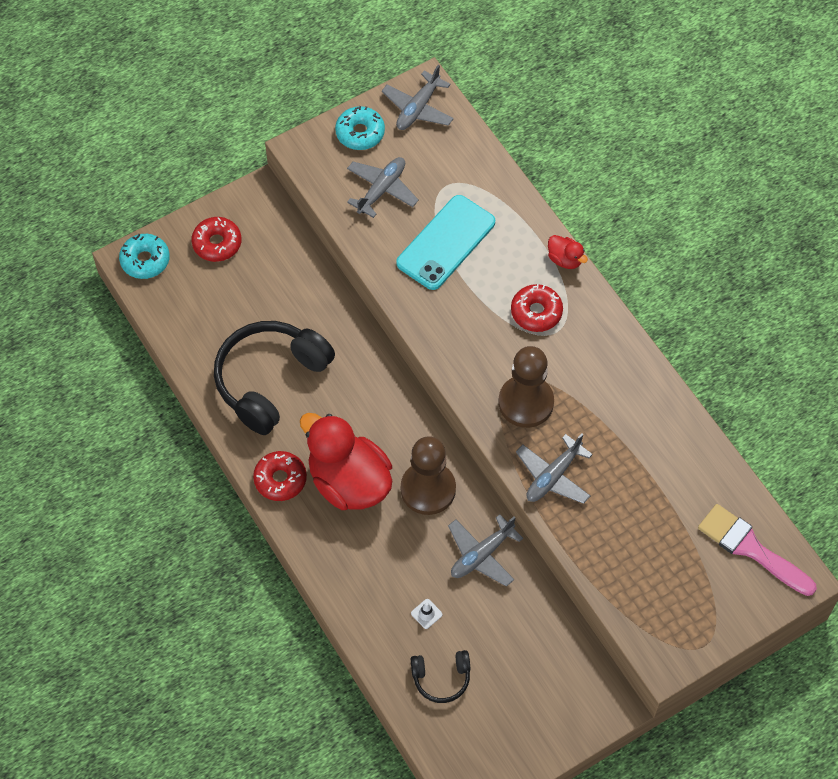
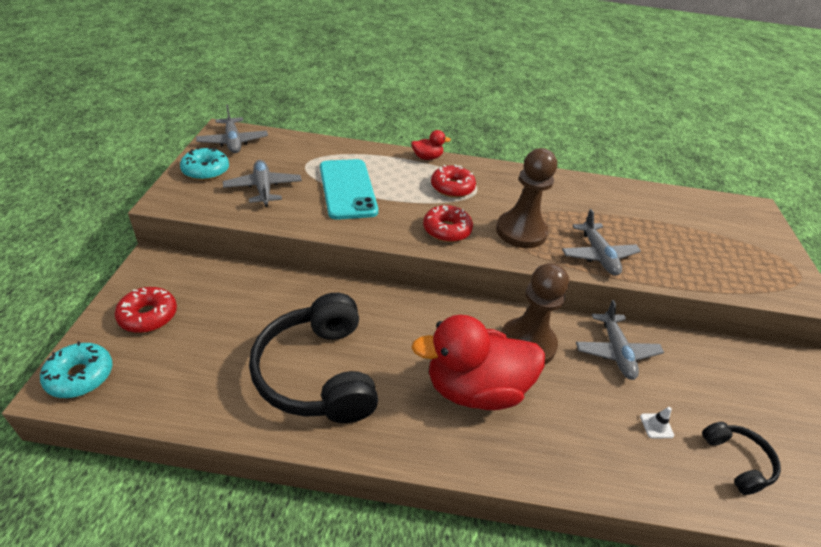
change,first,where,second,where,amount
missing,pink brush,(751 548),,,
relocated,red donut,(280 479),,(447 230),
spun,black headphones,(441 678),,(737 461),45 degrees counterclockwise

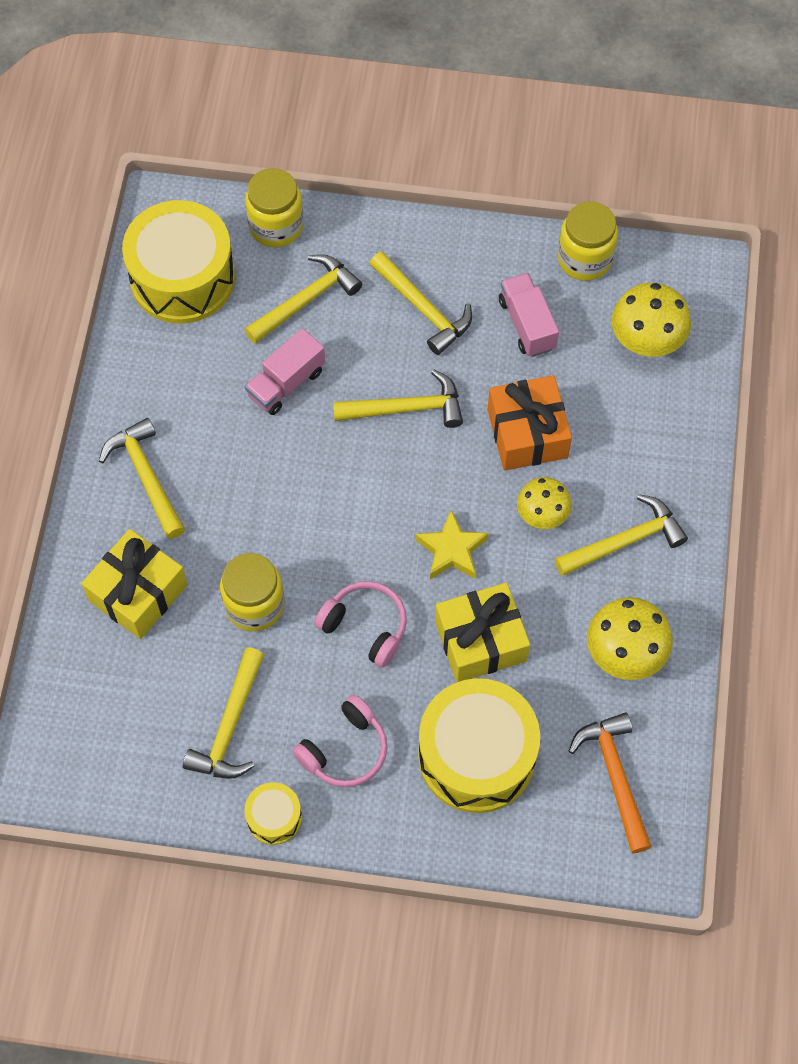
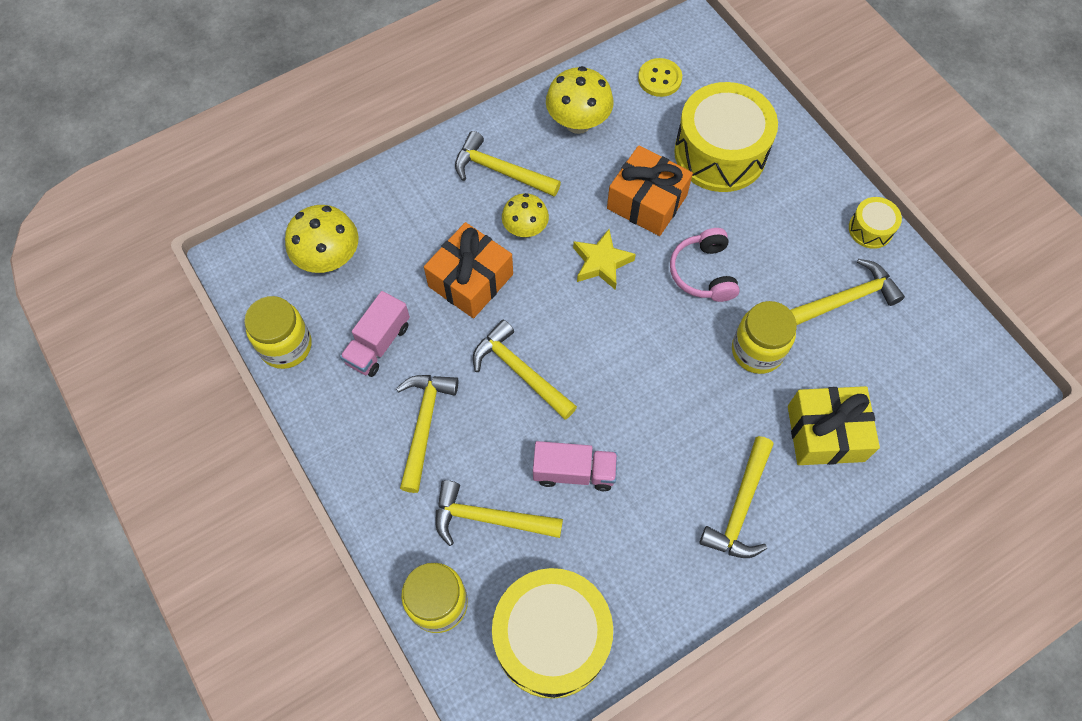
change,first,where,second,where,amount
missing,pink headphones,(345 750),,,
exchanged,orange hammer,(615 777),yellow button,(659 79),
colour,yellow gift,(480 641),orange gift,(647 202),

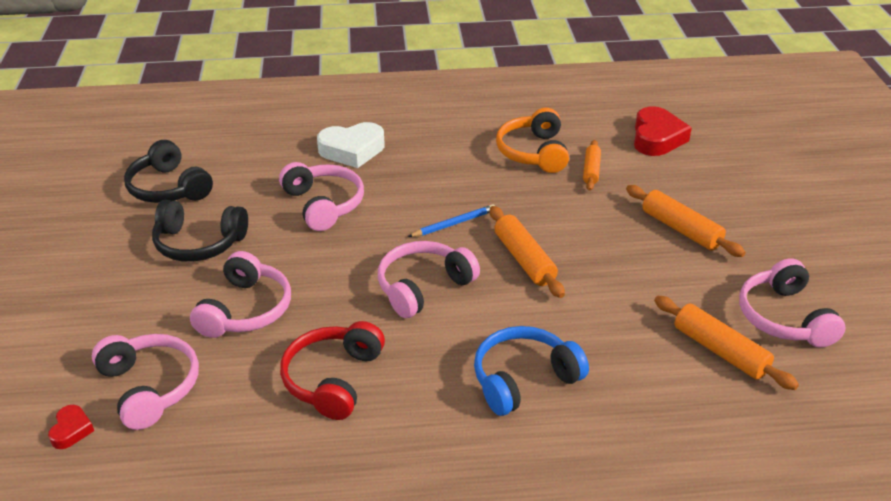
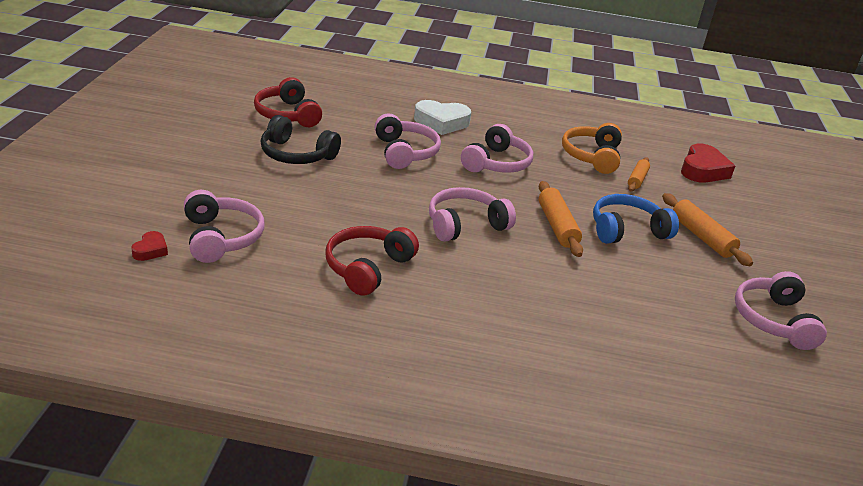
change,first,where,second,where,amount
missing,blue pencil,(454 223),,,
missing,orange rolling pin,(720 351),,,
relocated,pink headphones,(246 310),,(497 163),
relocated,blue headphones,(523 379),,(627 230),
colour,black headphones,(168 188),red headphones,(287 115),

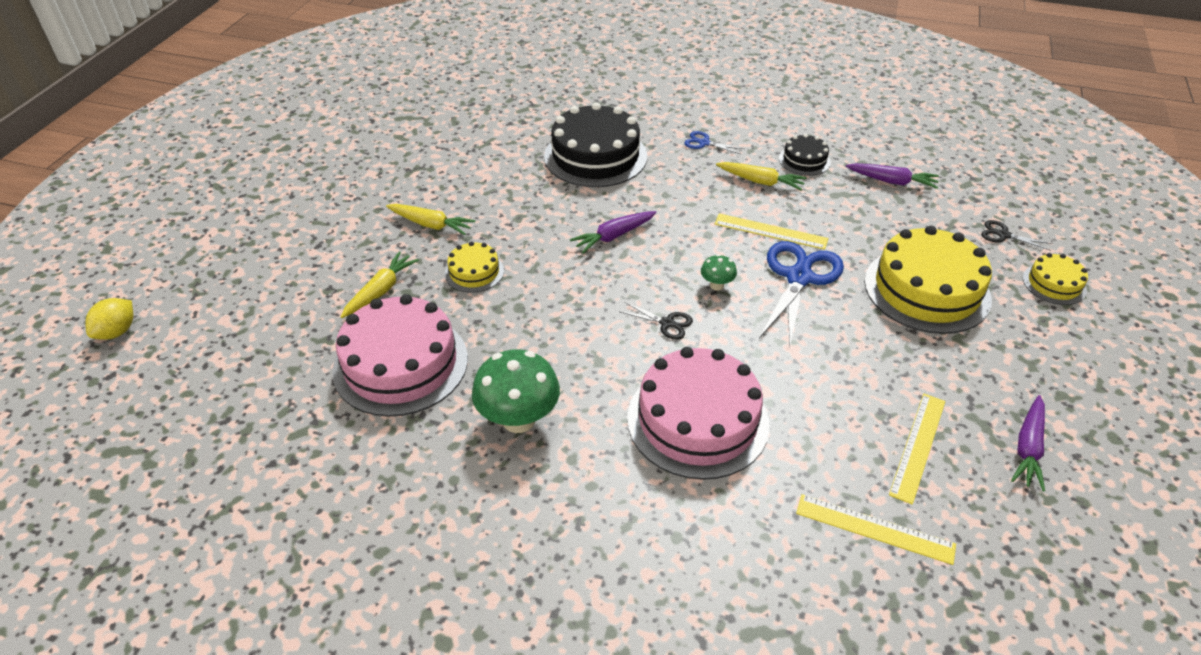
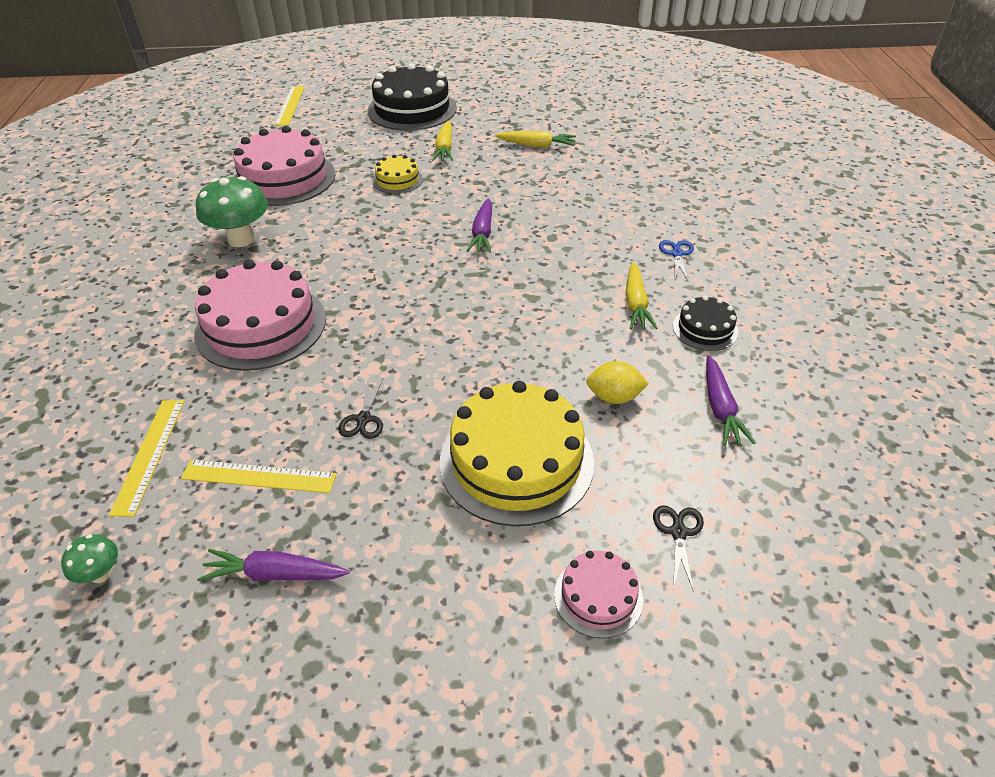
change,first,where,second,where,amount
missing,blue scissors,(799 277),,,
relocated,yellow lemon,(117 332),,(614 397),
relocated,yellow carrot,(380 291),,(536 145),
relocated,black cake,(595 156),,(412 109),
relocated,black scissors,(667 323),,(363 419),
relocated,green mushroom,(716 285),,(100 574),
relocated,yellow ruler,(770 231),,(290 105),
colour,yellow cake,(1054 284),pink cake,(598 596),
spun,purple carrot,(614 236),,(482 233),120 degrees counterclockwise

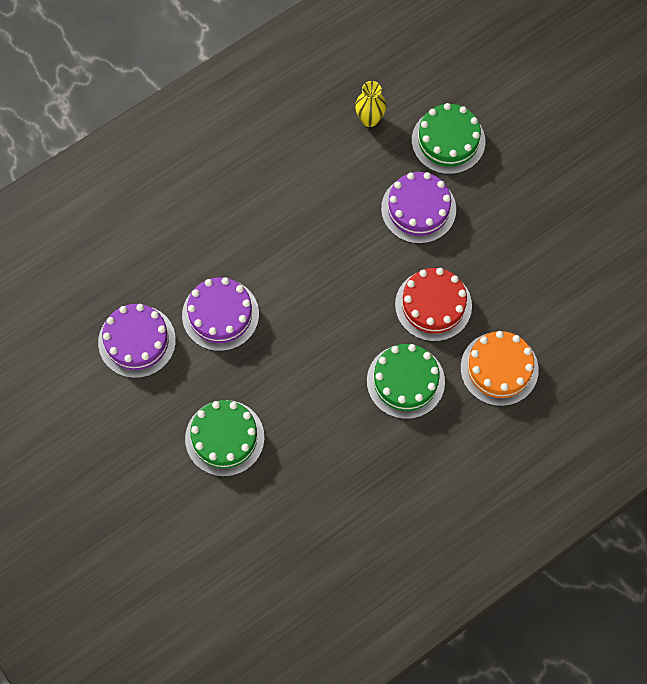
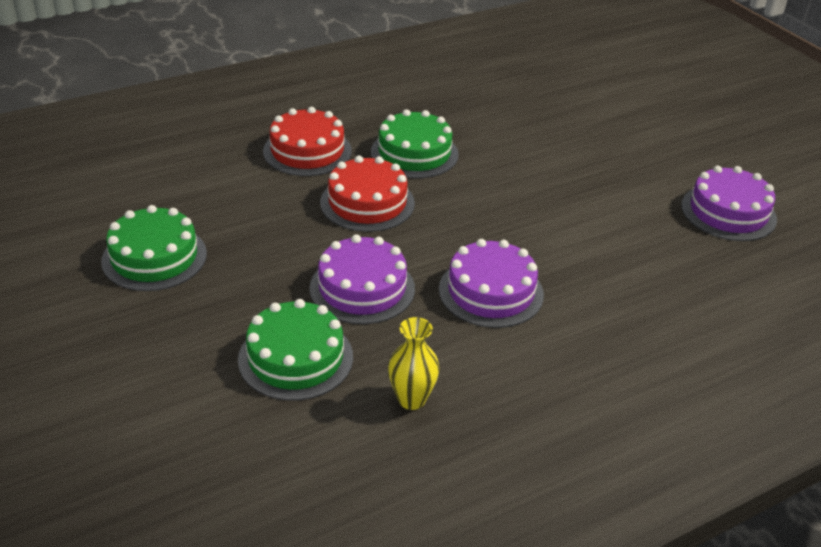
change,first,where,second,where,amount
relocated,purple cake,(220 315),,(491 292),
relocated,green cake,(224 438),,(154 257),
colour,orange cake,(499 369),red cake,(307 151),

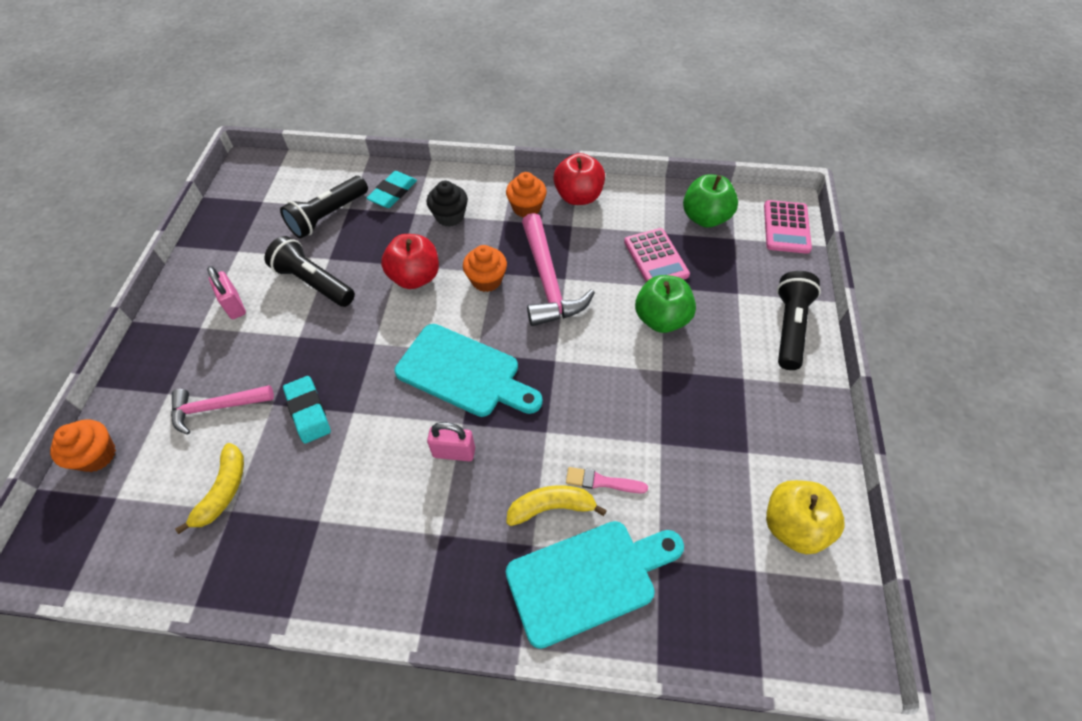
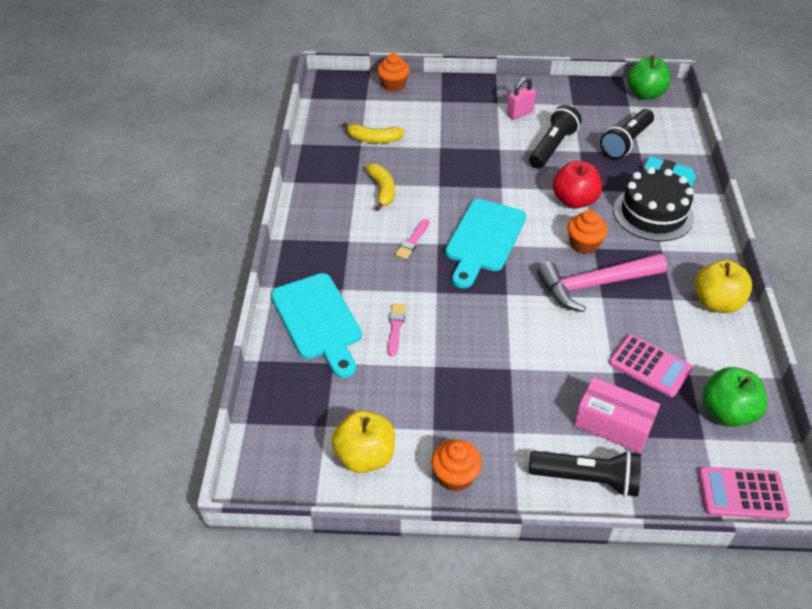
change,first,where,second,where,amount
missing,pink hammer,(216 407),,,
missing,turquoise eraser,(308 411),,,
appeared,,,pink box,(613 425),
relocated,orange cupcake,(526 208),,(455 476),
relocated,yellow banana,(551 507),,(382 190),
relocated,green apple,(661 319),,(645 94),
exchanged,black cupcake,(450 216),black cake,(653 214),
exchanged,pink padlock,(454 452),pink brush,(412 241),
colour,red apple,(578 197),yellow apple,(716 303),
spun,black flashlight,(328 216),,(626 142),90 degrees counterclockwise
spun,pink calculator,(655 258),,(650 366),120 degrees counterclockwise

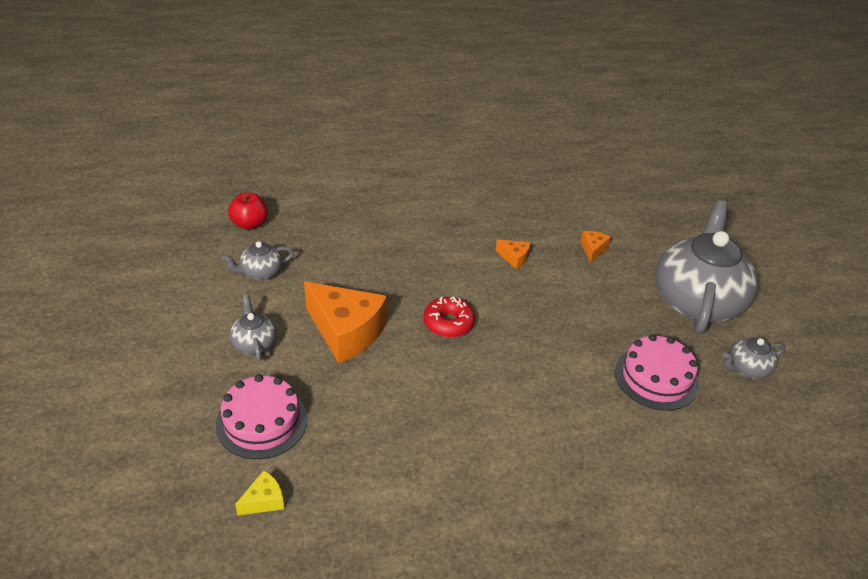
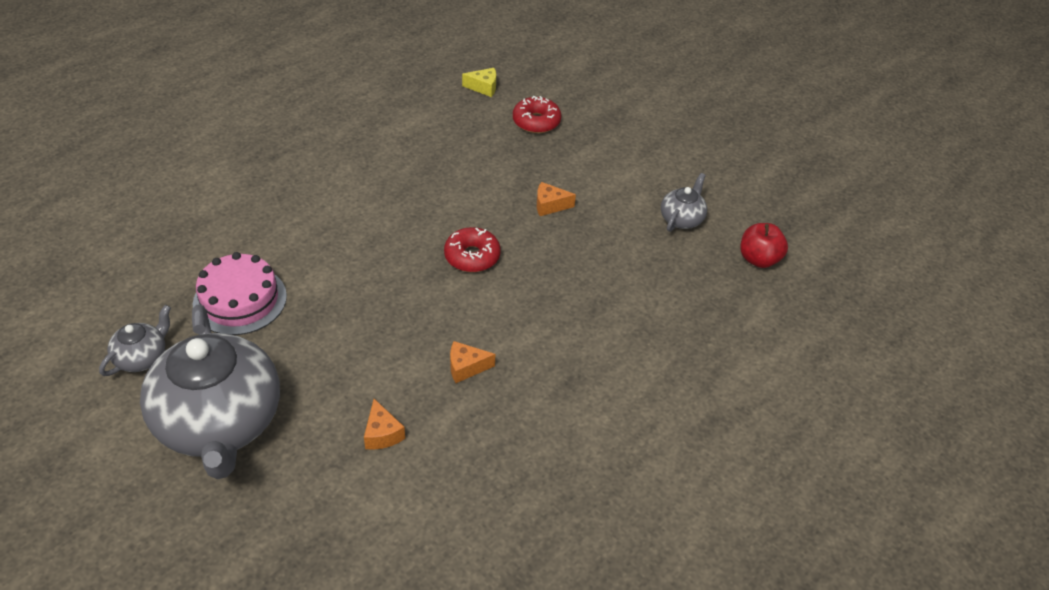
change,first,where,second,where,amount
missing,grey teapot,(254 343),,,
exchanged,pink cake,(262 422),red donut,(536 122),
spun,yellow cheese,(264 500),,(483 87),105 degrees counterclockwise
size,orange cheese,(346 332),,(550 205),x0.44

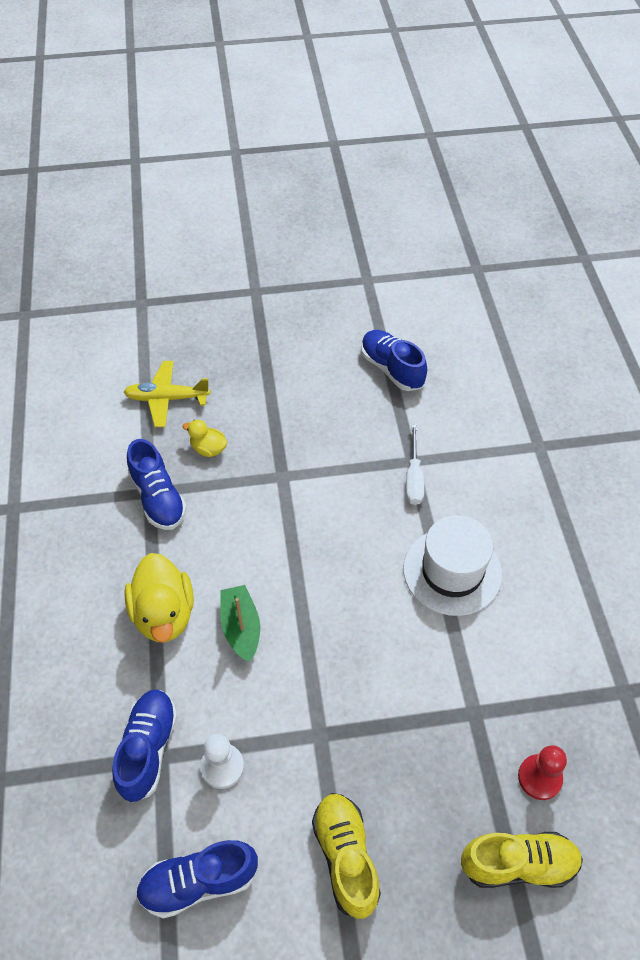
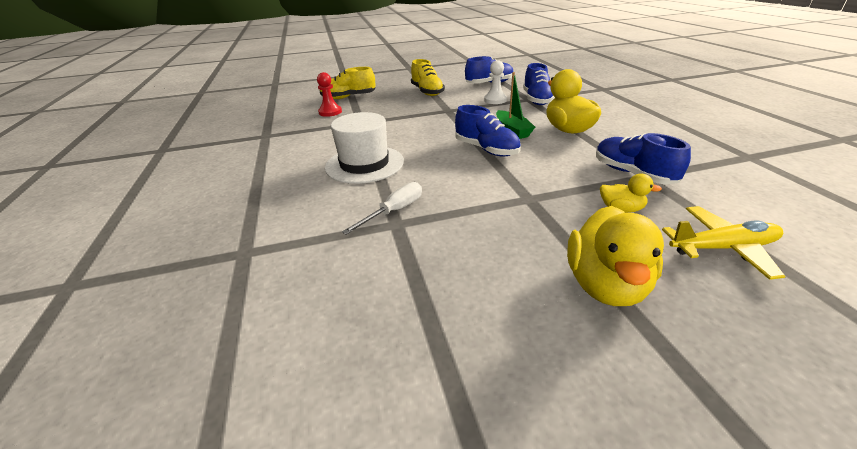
change,first,where,second,where,amount
appeared,,,yellow duck,(605 285),
relocated,blue shoe,(392 369),,(486 149),
spun,white screwdriver,(413 478),,(394 211),45 degrees clockwise

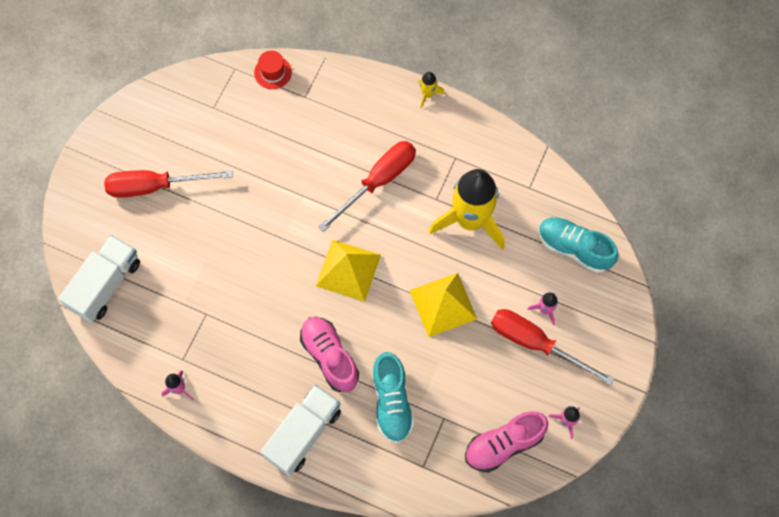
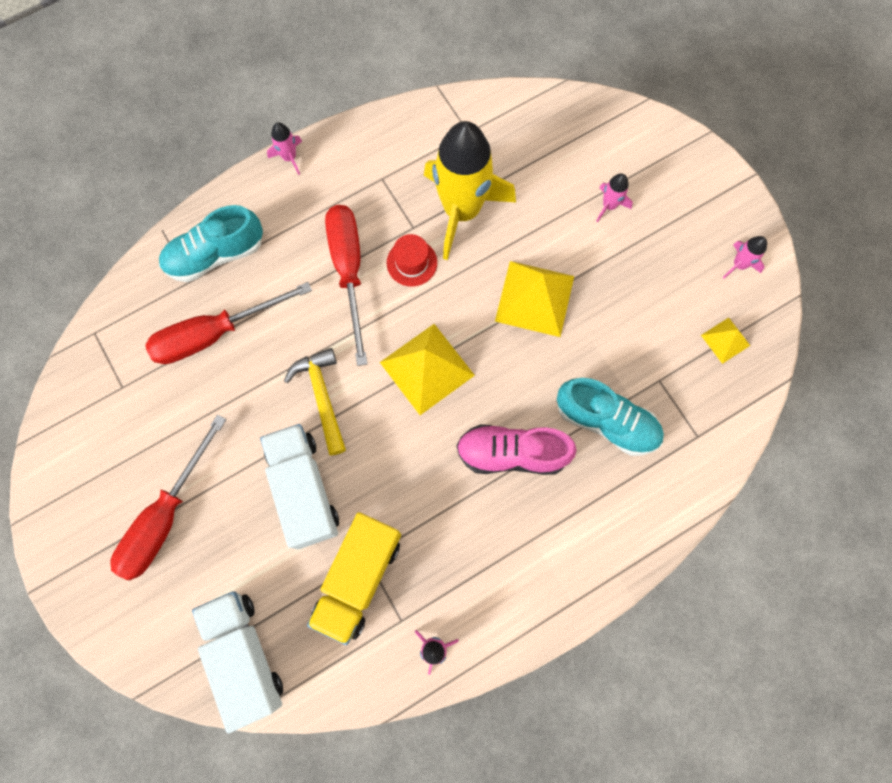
change,first,where,second,where,amount
appeared,,,yellow hammer,(322 397),
appeared,,,yellow truck,(358 578),
relocated,red hat,(273 72),,(412 262),
relocated,white truck,(303 434),,(303 489),
relocated,red screwdriver,(535 343),,(215 333),
relocated,turquoise shoe,(574 248),,(215 254),
exchanged,pink shoe,(504 444),yellow pyramid,(725 340),
colour,yellow rocket,(427 94),pink rocket,(289 157),

